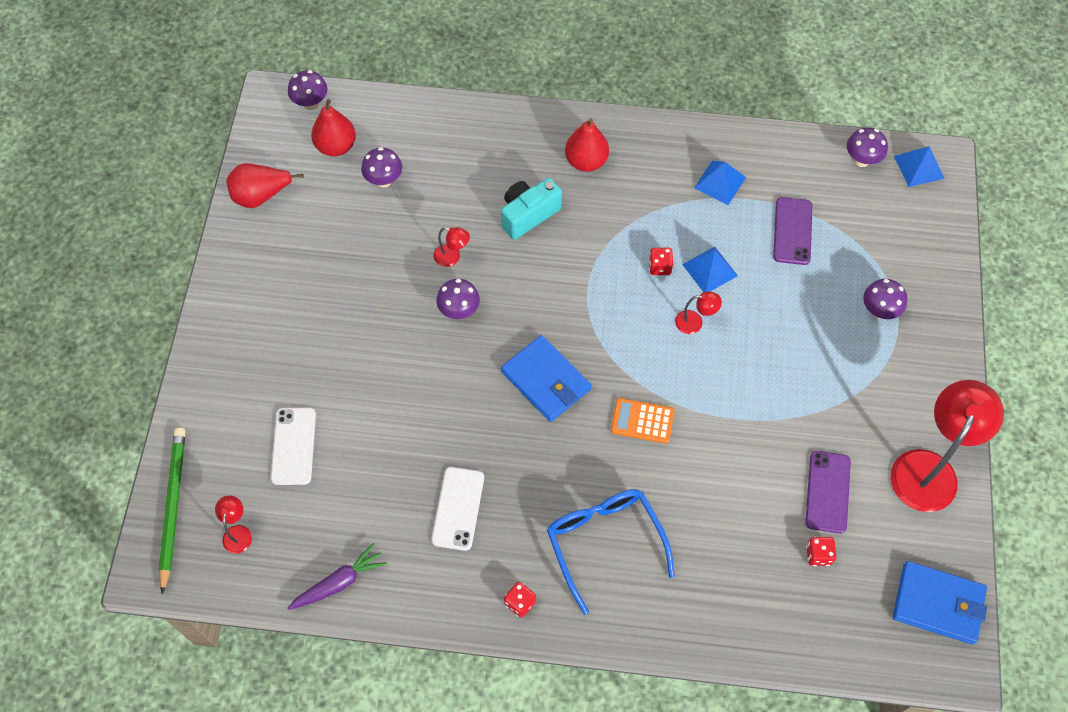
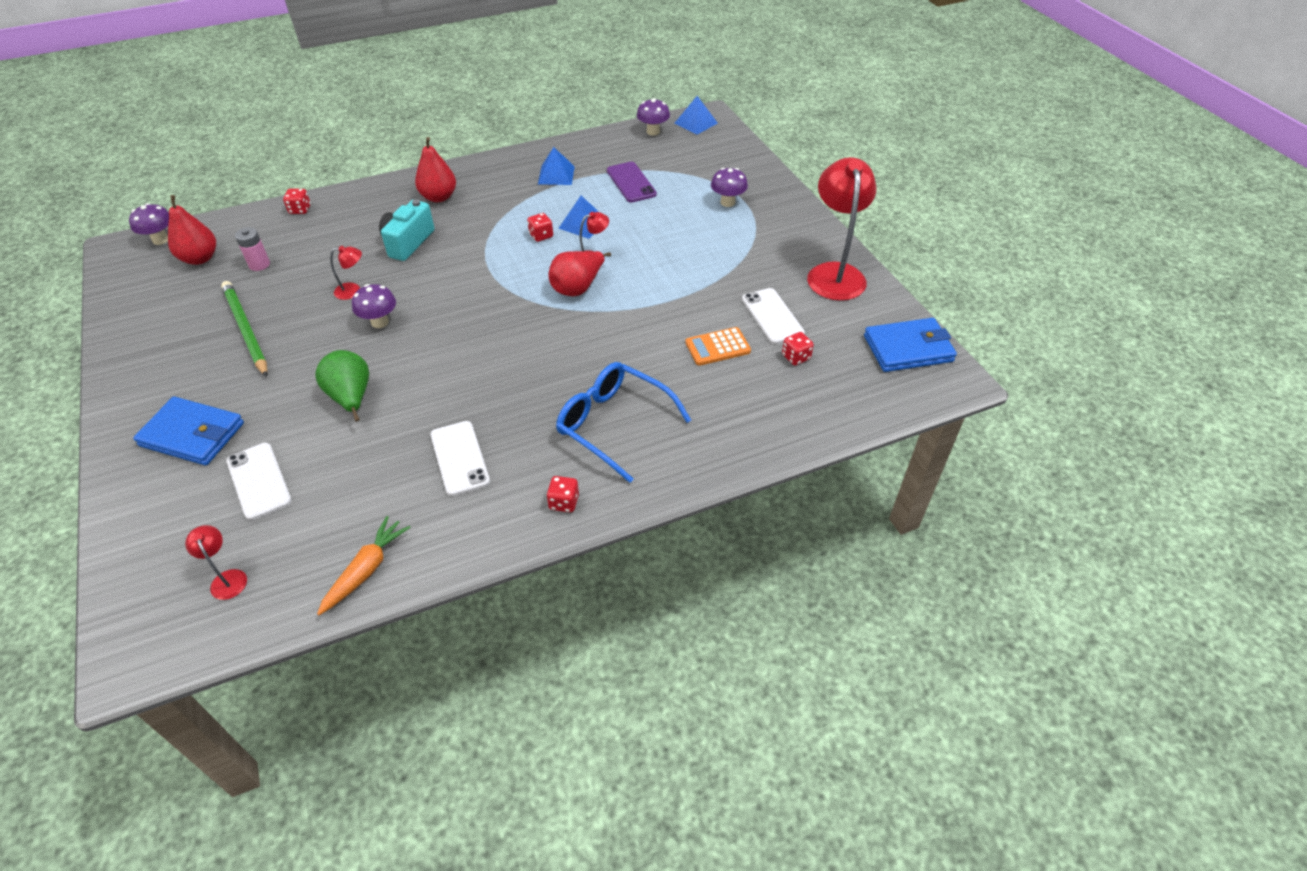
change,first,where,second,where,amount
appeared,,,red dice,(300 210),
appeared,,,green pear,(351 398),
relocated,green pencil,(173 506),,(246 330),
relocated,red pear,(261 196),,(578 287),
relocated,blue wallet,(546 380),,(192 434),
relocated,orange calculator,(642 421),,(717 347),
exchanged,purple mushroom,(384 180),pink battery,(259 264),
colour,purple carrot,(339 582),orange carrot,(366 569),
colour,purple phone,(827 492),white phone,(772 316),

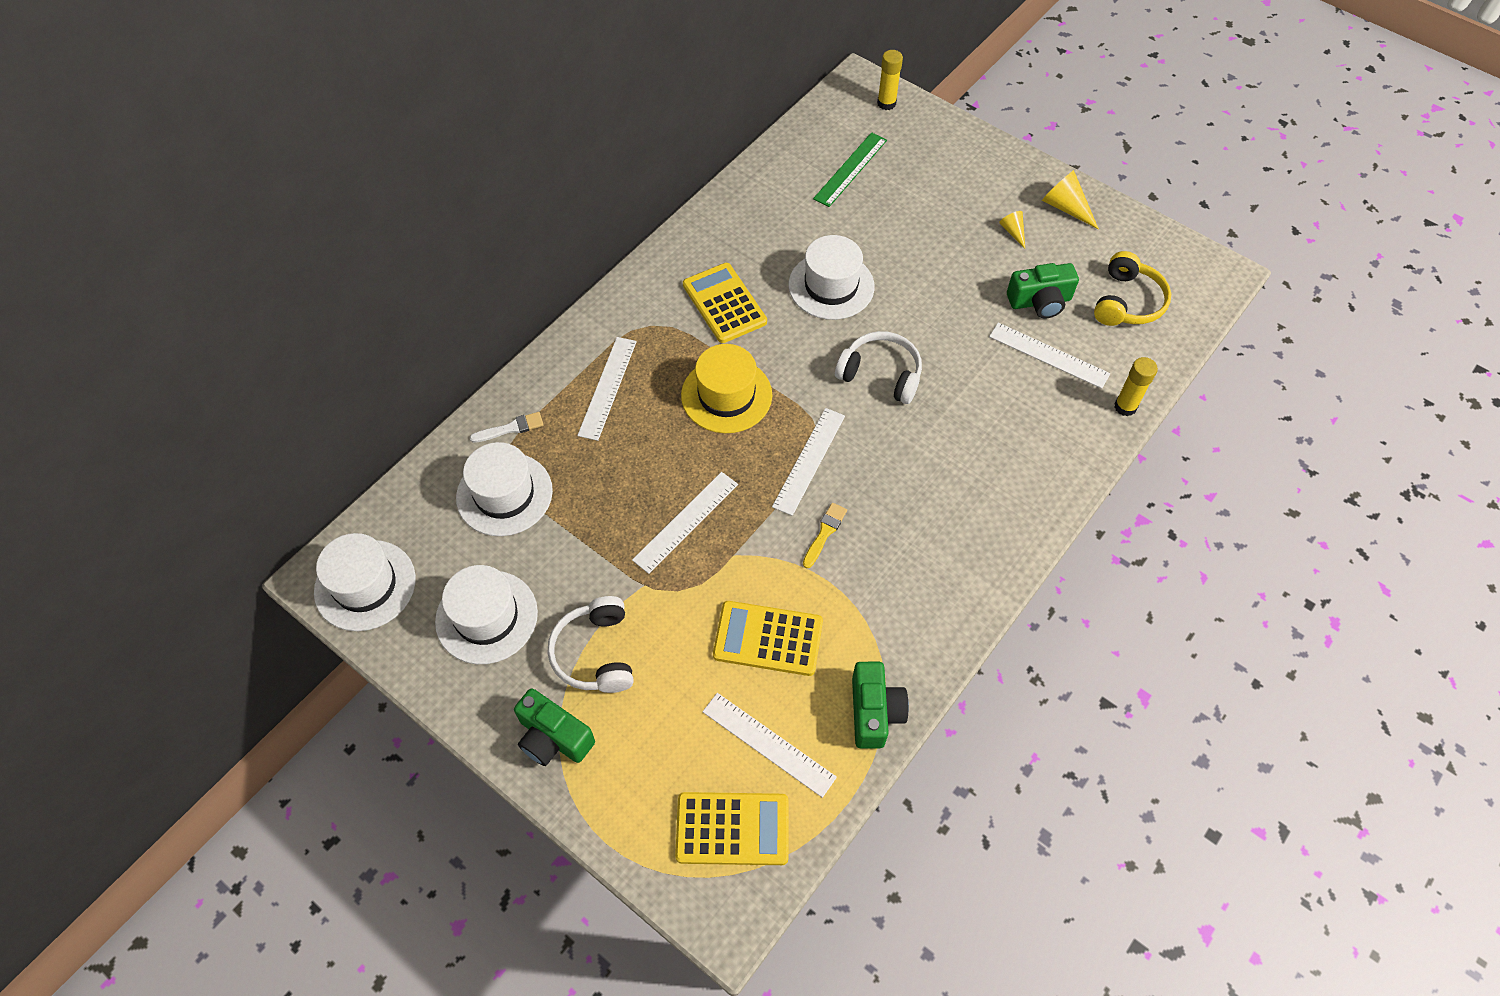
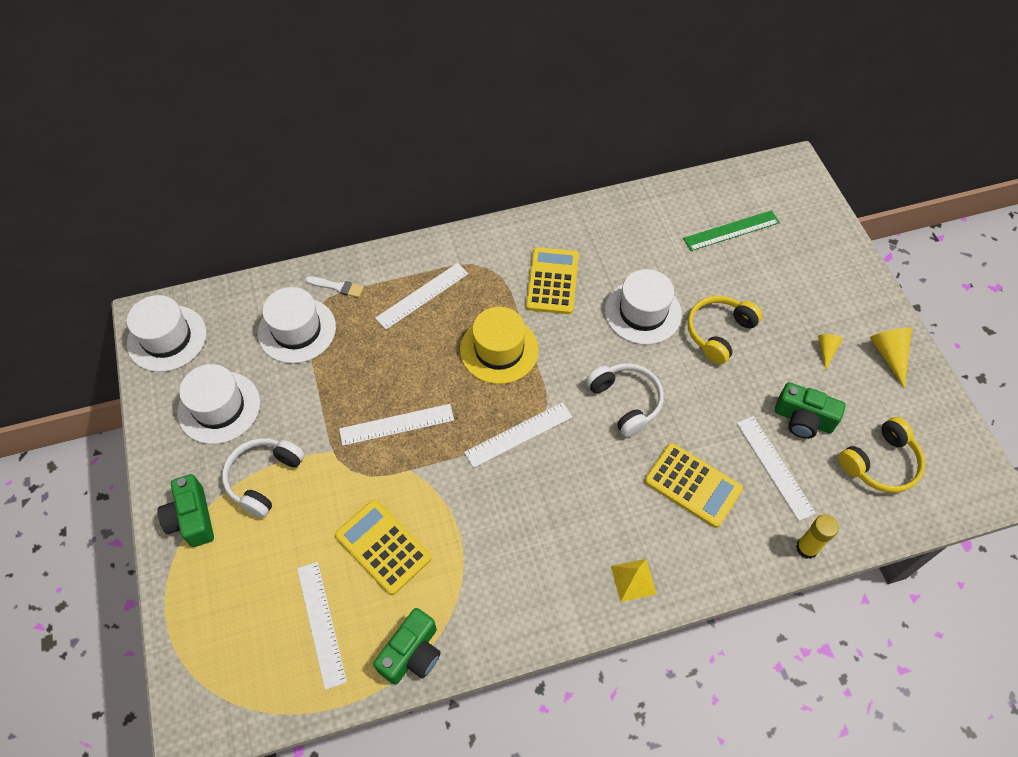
change,first,where,second,where,amount
missing,yellow brush,(824 533),,,
missing,yellow glue stick,(886 103),,,
appeared,,,yellow pyramid,(633 580),
appeared,,,yellow headphones,(719 332),
relocated,yellow calculator,(732 829),,(693 485),

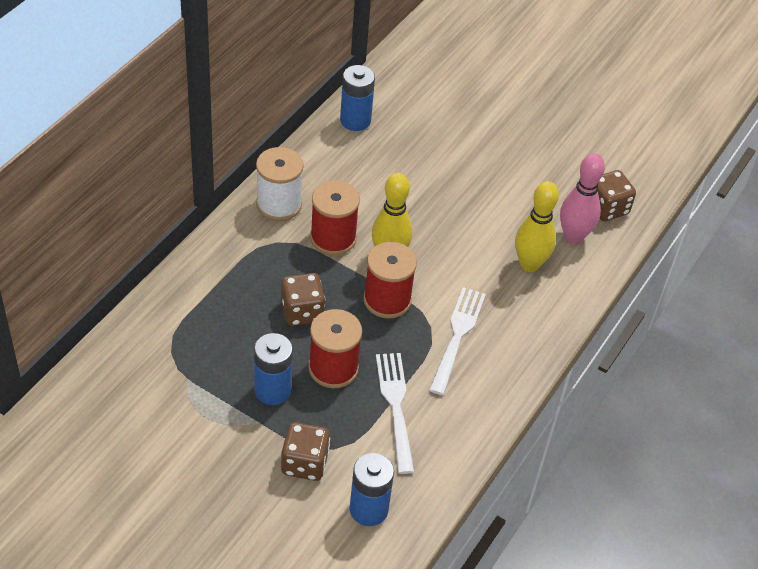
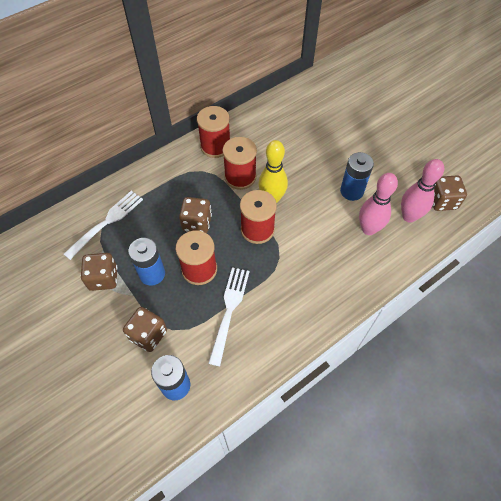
change,first,where,second,where,amount
appeared,,,brown dice,(103 278),
relocated,blue battery,(355 120),,(351 191),
relocated,white fork,(457 337),,(106 223),
colour,white spool,(279 204),red spool,(215 146),
colour,yellow bowling pin,(529 264),pink bowling pin,(368 229),

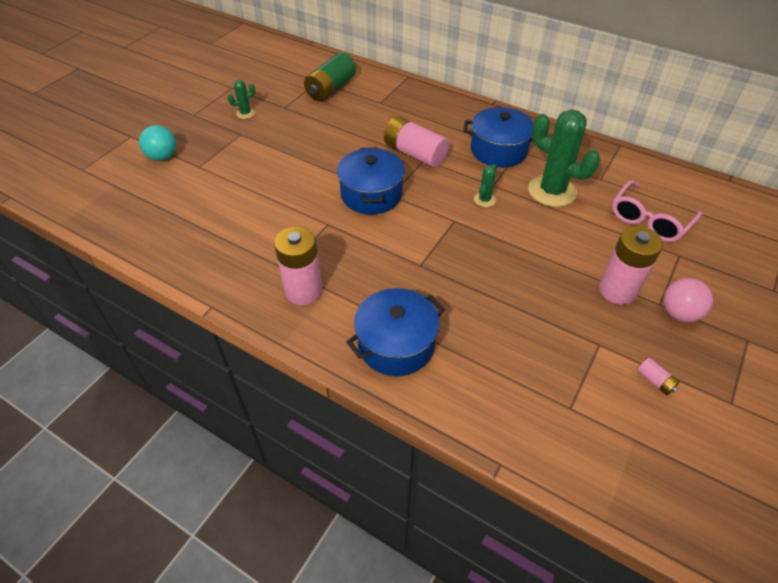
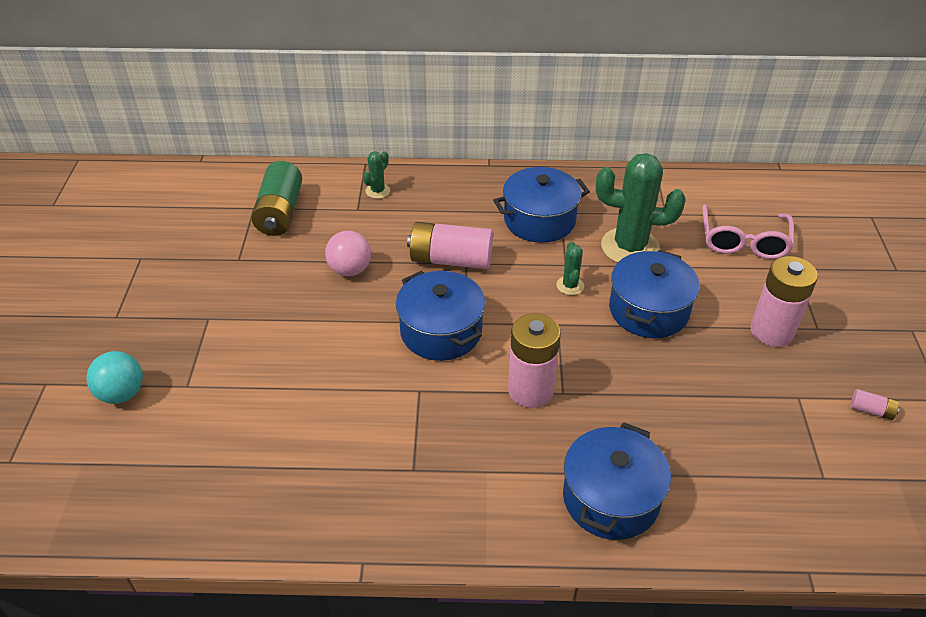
change,first,where,second,where,amount
appeared,,,blue pot,(648 310),
relocated,green cactus,(245 113),,(377 191),
relocated,pink battery,(303 291),,(530 390),
relocated,pink ball,(679 313),,(350 270),

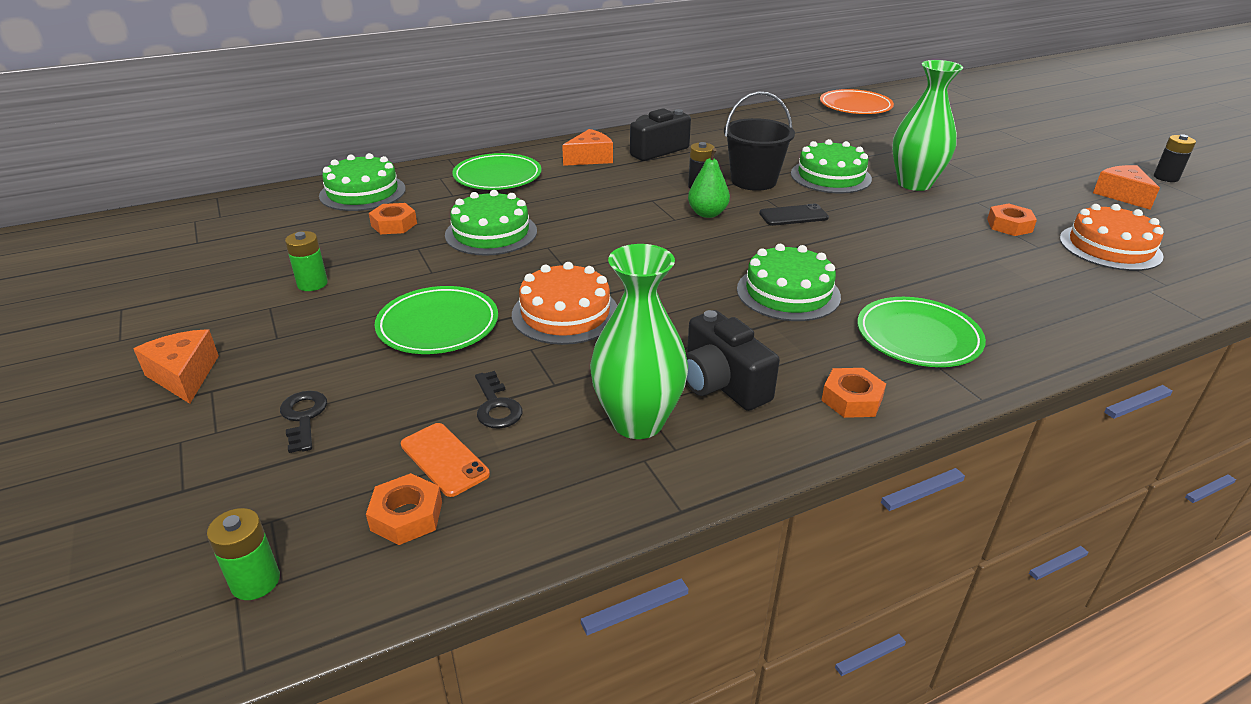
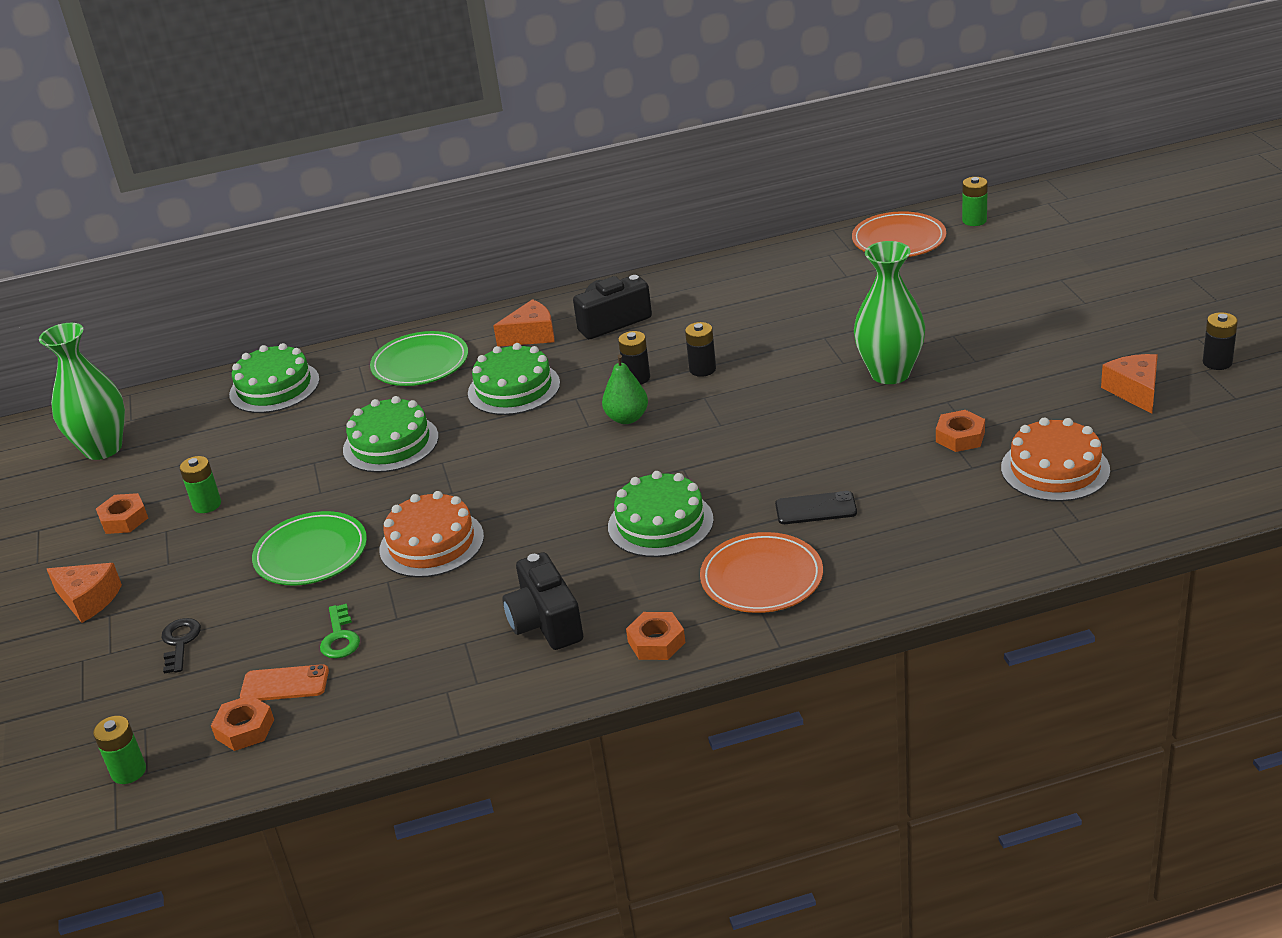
change,first,where,second,where,amount
appeared,,,green battery,(974 220),
relocated,orange nut,(394 224),,(124 519),
relocated,green vase,(637 421),,(103 448),
relocated,black phone,(793 216),,(816 508),
relocated,green cake,(830 176),,(514 388),
exchanged,black bucket,(753 181),black battery,(702 369),
colour,black key,(496 406),green key,(340 637),
colour,green plate,(918 337),orange plate,(761 578),
spun,orange cheese,(184 376),,(88 600),135 degrees clockwise
spun,orange phone,(444 459),,(284 684),60 degrees counterclockwise

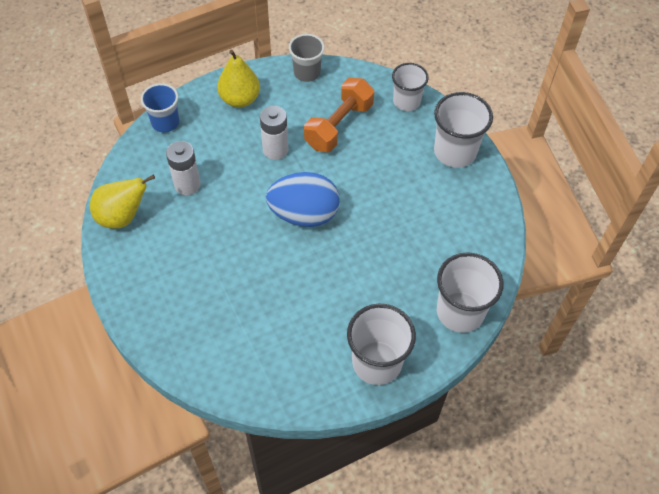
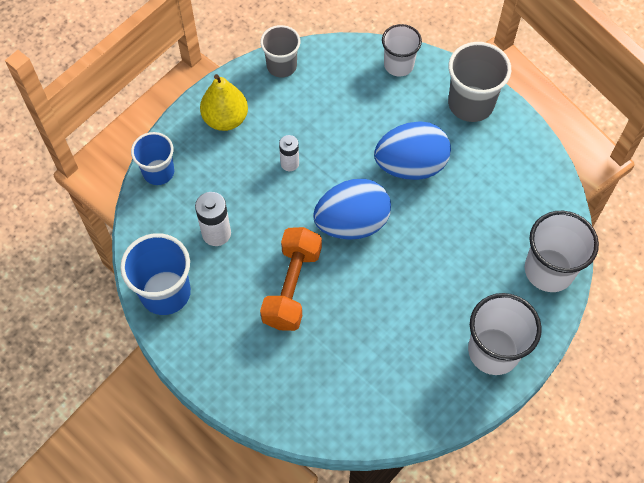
change,first,where,second,where,amount
appeared,,,blue egg,(410 166),
relocated,orange dumbbell,(339 126),,(292 287),
exchanged,yellow pear,(122 217),blue cup,(165 292),
colour,white cup,(455 152),grey cup,(470 104),
size,white battery,(275 150),,(289 163),x0.66

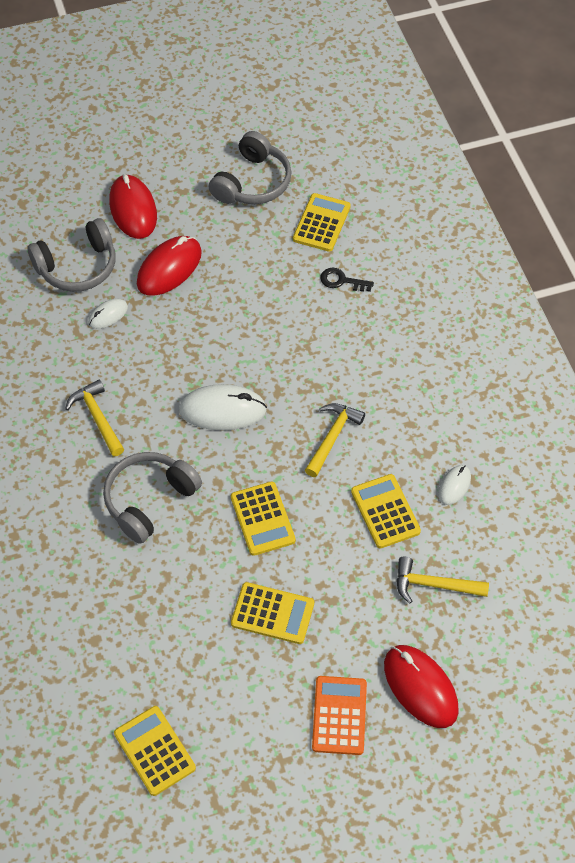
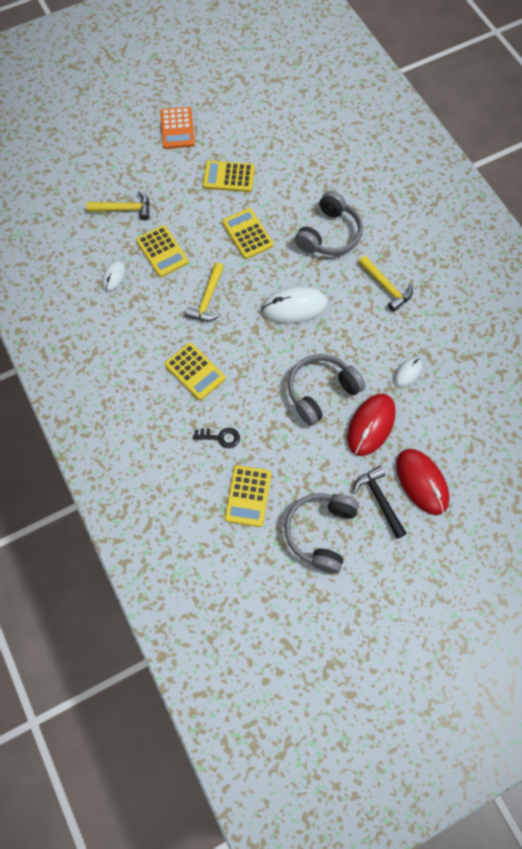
change,first,where,second,where,amount
missing,red mouse,(420 687),,,
appeared,,,black hammer,(379 500),
relocated,grey headphones,(77 266),,(321 392),
relocated,yellow calculator,(154 751),,(195 371),

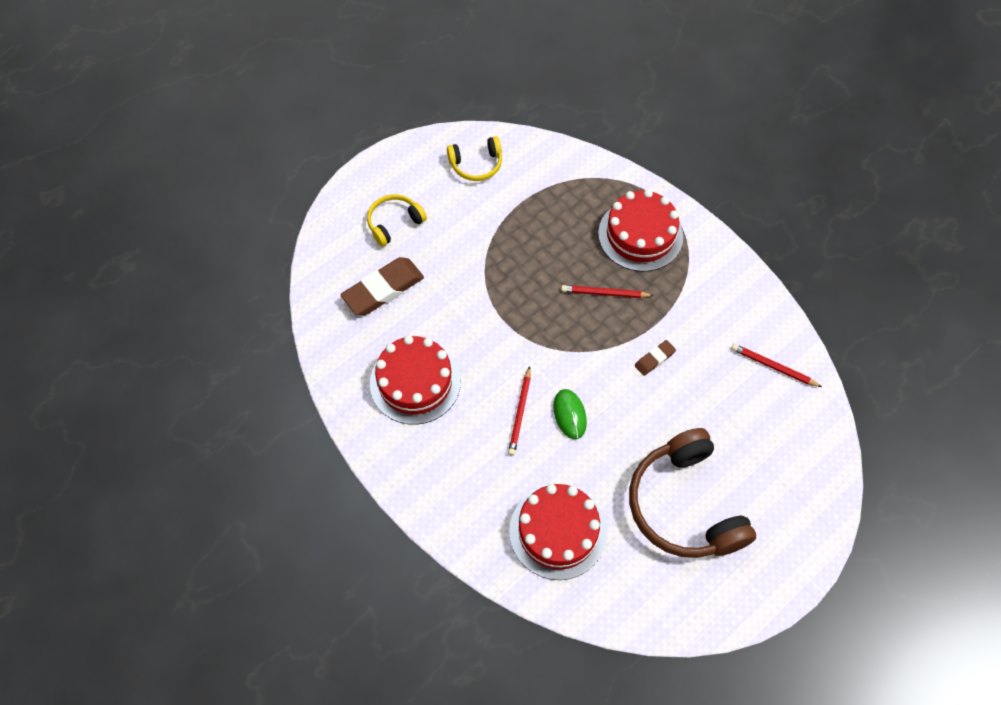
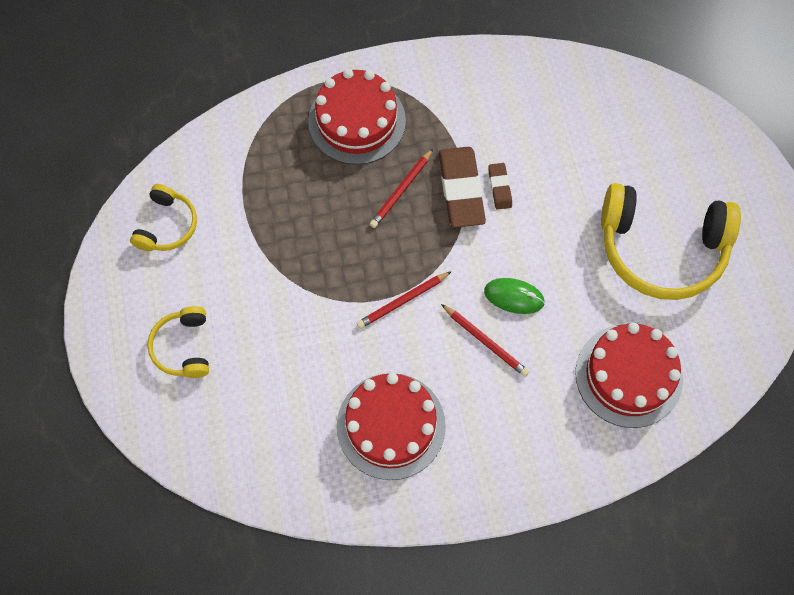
change,first,where,second,where,amount
relocated,brown eraser,(383 289),,(461 190),
relocated,red pencil,(773 367),,(402 301),
colour,brown headphones,(684 505),yellow headphones,(661 249),

